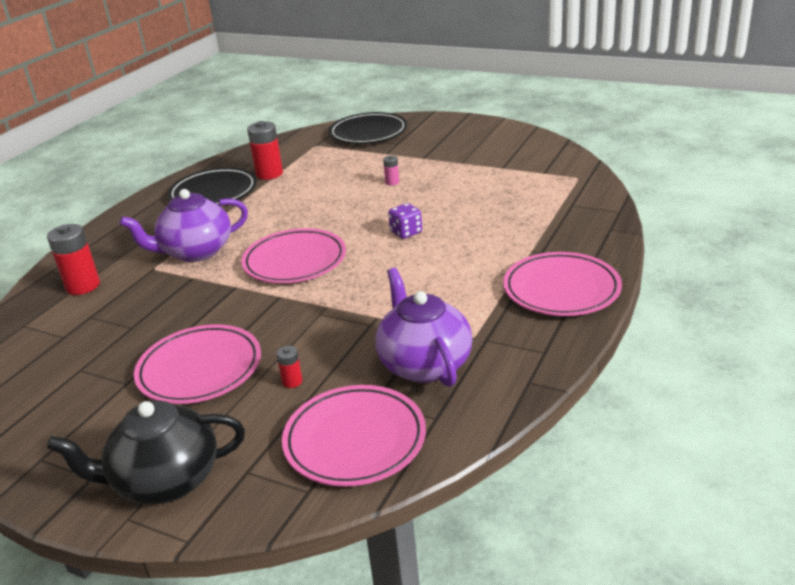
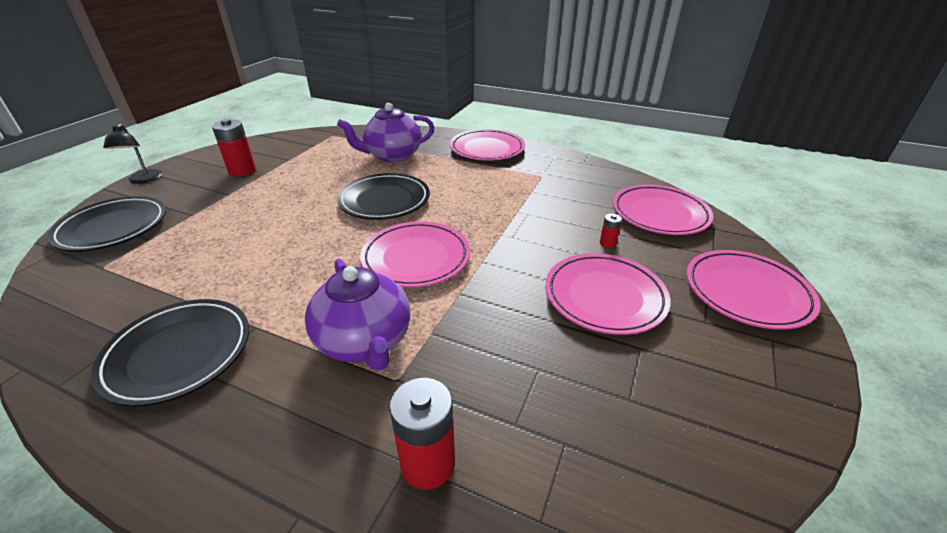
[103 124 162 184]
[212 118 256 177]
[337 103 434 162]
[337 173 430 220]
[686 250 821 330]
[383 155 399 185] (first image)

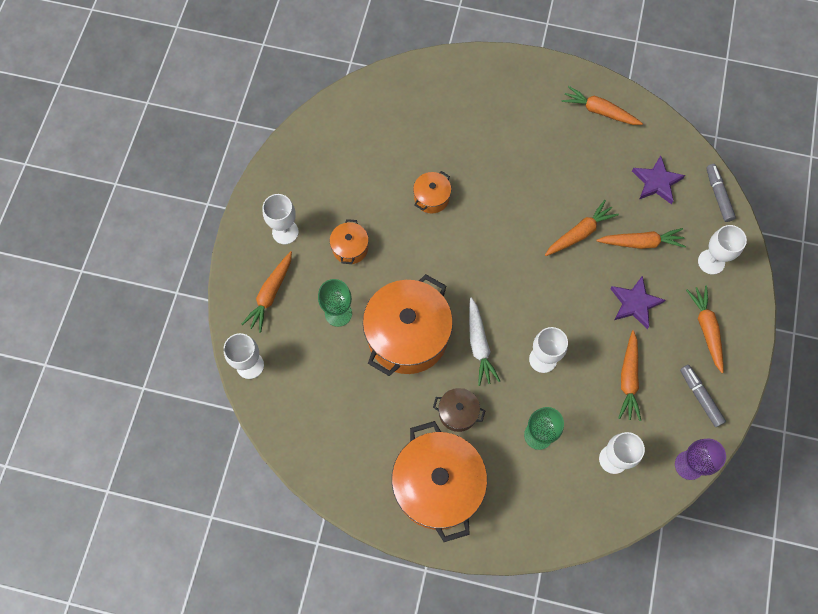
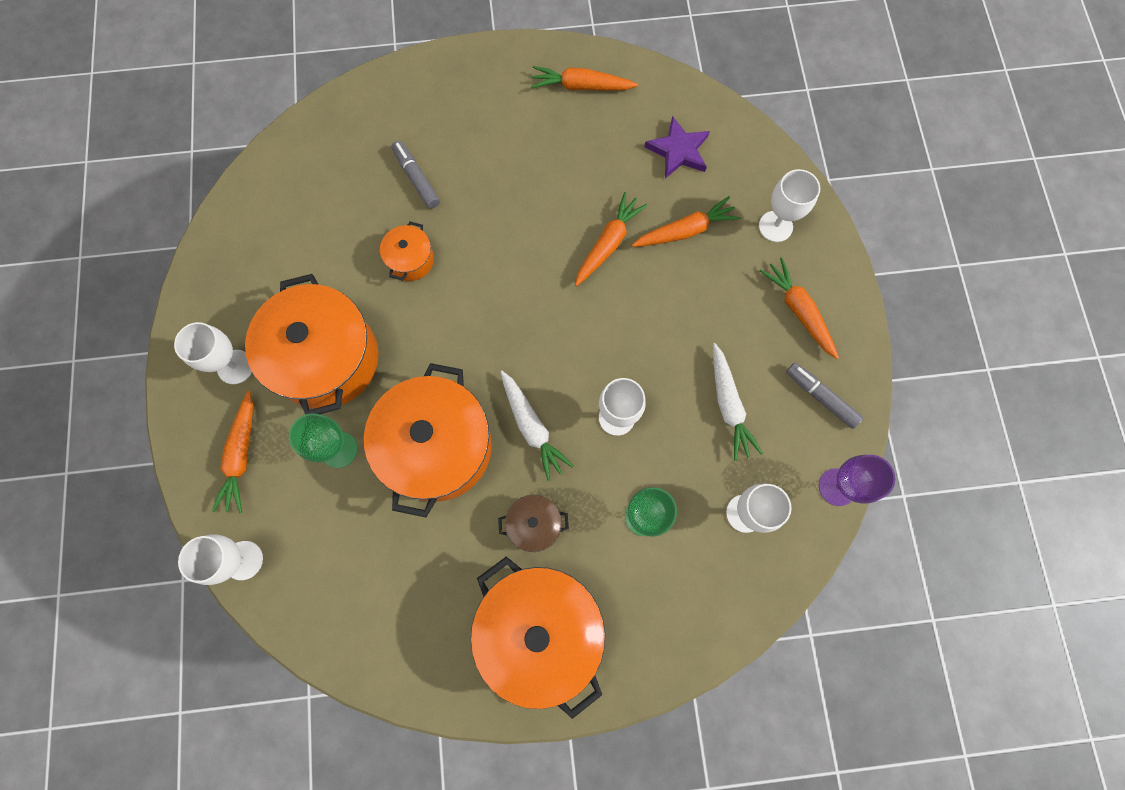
[245 274 378 415]
[391 141 440 209]
[713 343 763 461]
[610 275 665 329] (first image)

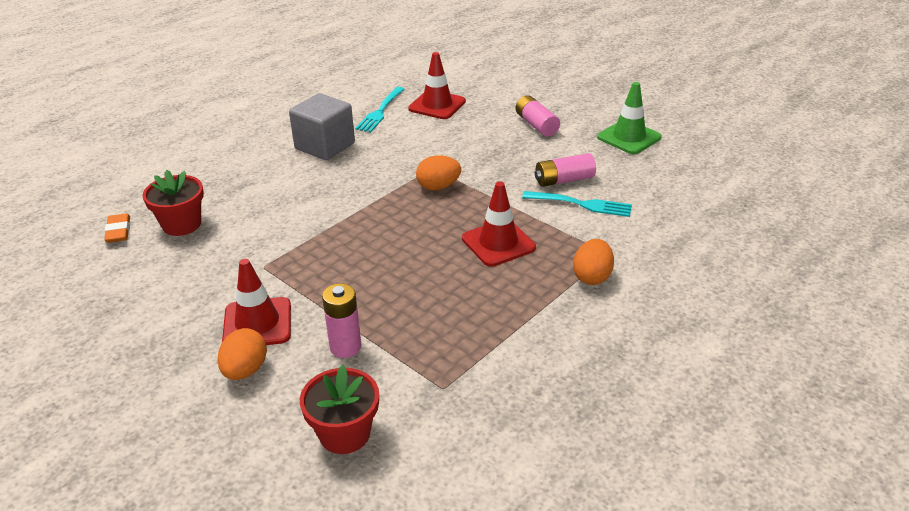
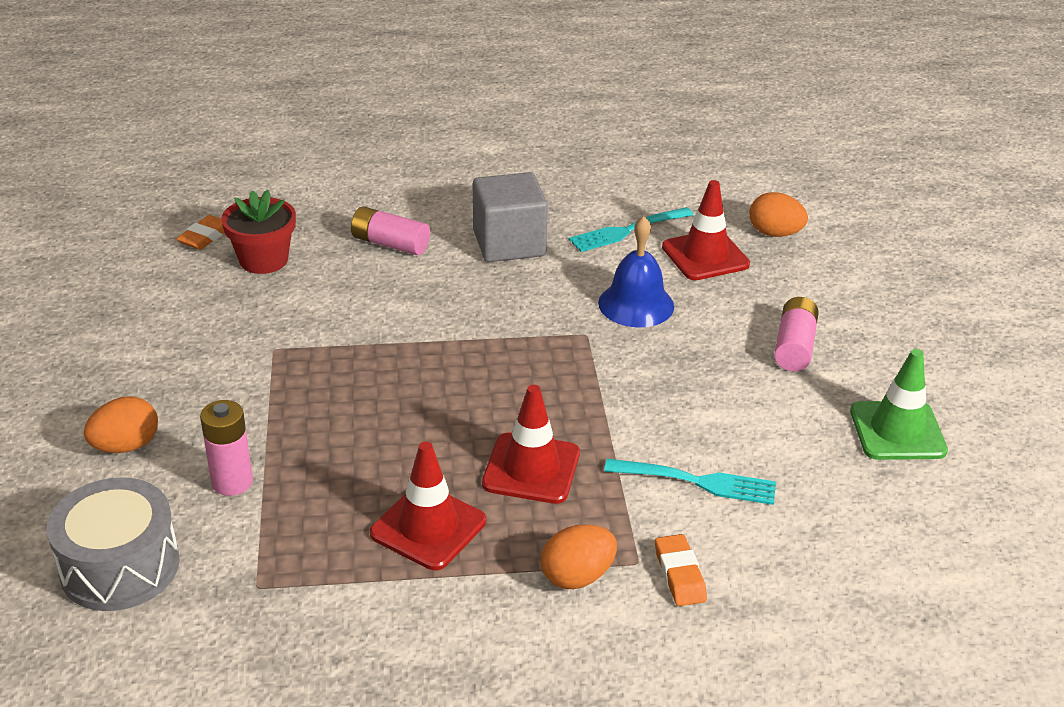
[47 477 180 611]
[351 206 430 255]
[370 442 486 570]
[598 216 674 327]
[604 459 776 505]
[655 534 707 606]
[749 192 808 237]

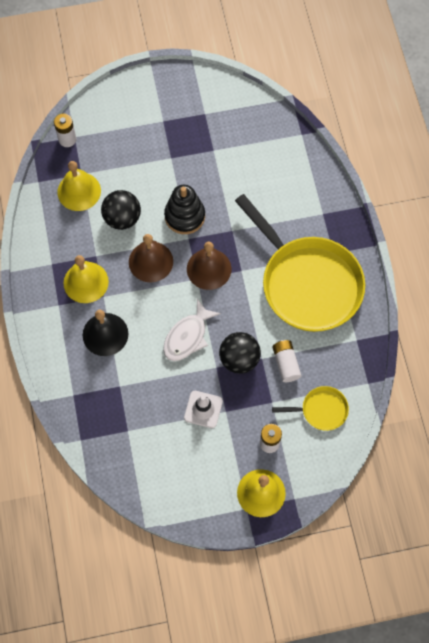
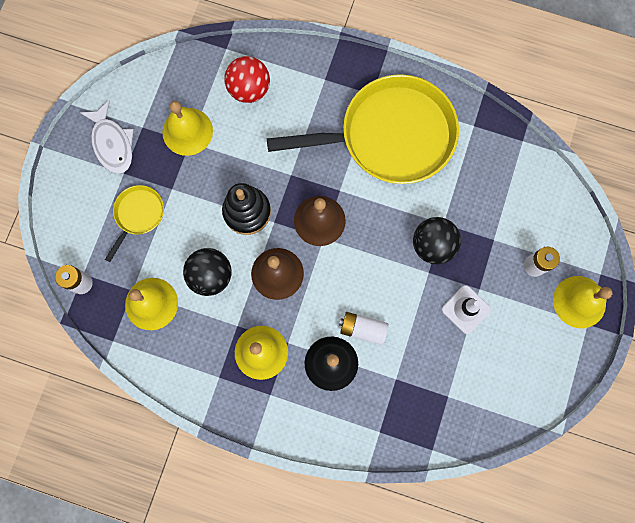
[80 100 134 174]
[105 185 164 262]
[162 101 213 156]
[224 56 270 103]
[339 312 389 345]

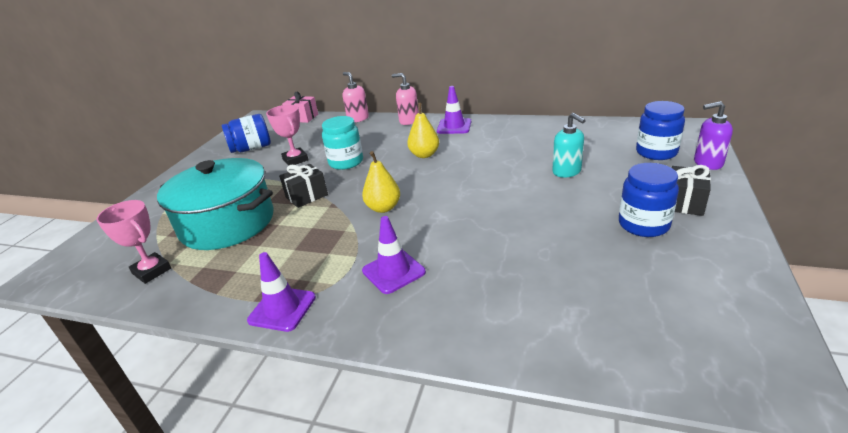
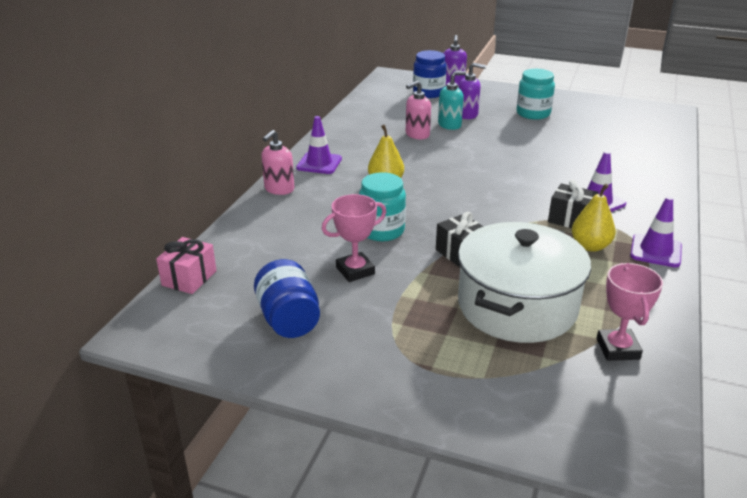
[406 81 431 139]
[458 222 591 343]
[459 63 486 119]
[517 69 555 120]
[548 180 598 228]
[572 184 616 252]
[597 263 663 361]

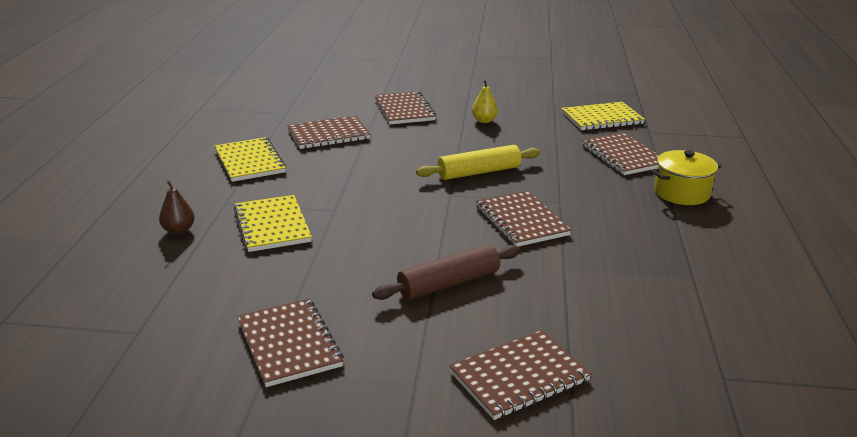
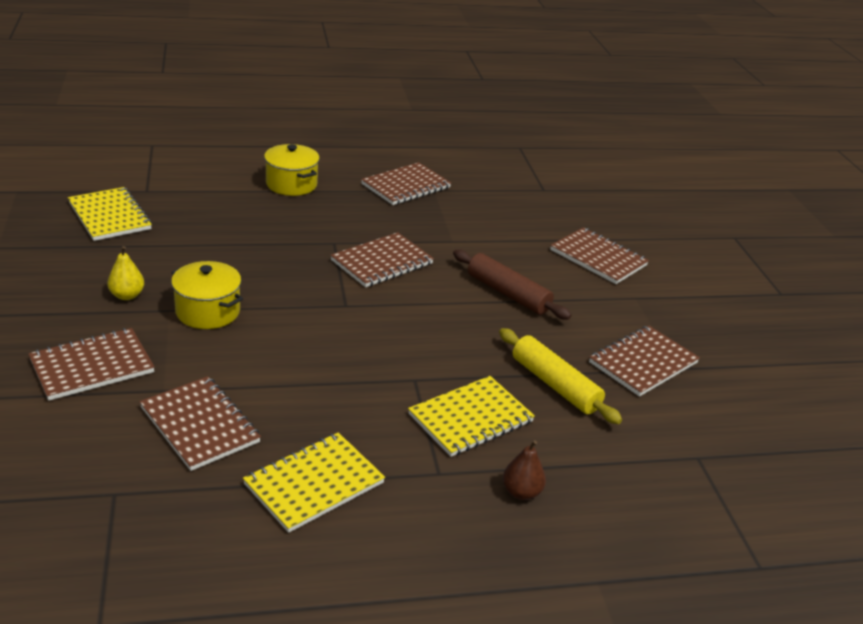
[171 261 243 329]
[361 162 451 205]
[499 328 622 424]

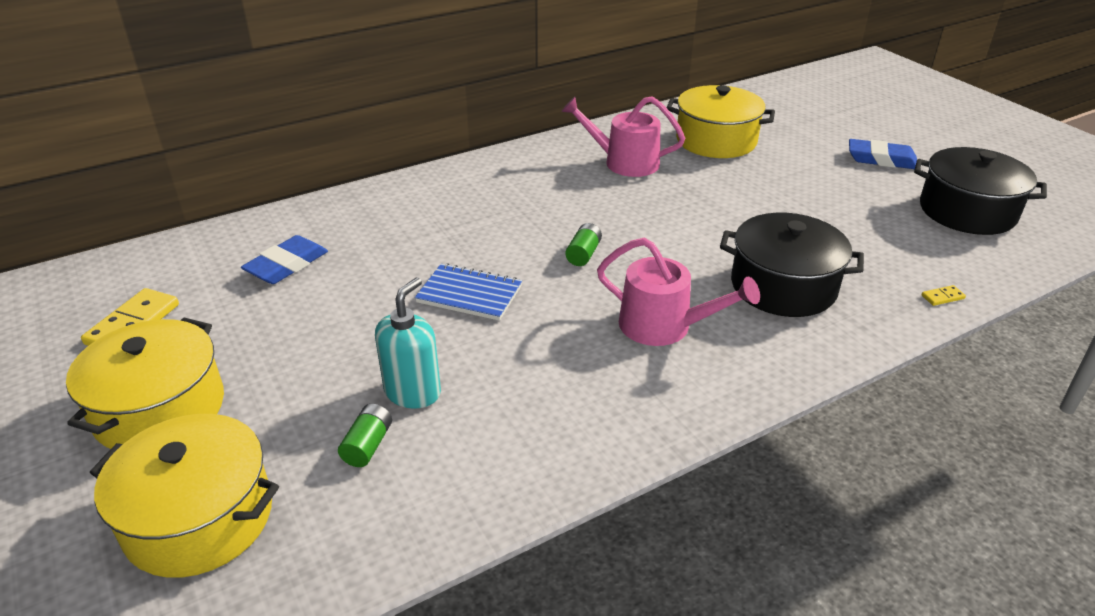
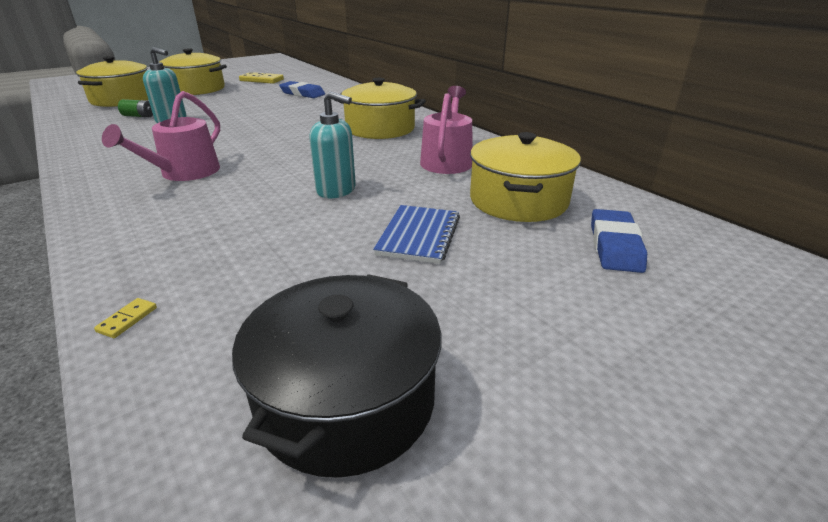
[94 298 157 338]
[309 92 356 198]
[335 78 426 139]
[373 205 460 264]
[591 209 647 273]
[565 223 602 266] (first image)
[720 213 864 317] (first image)

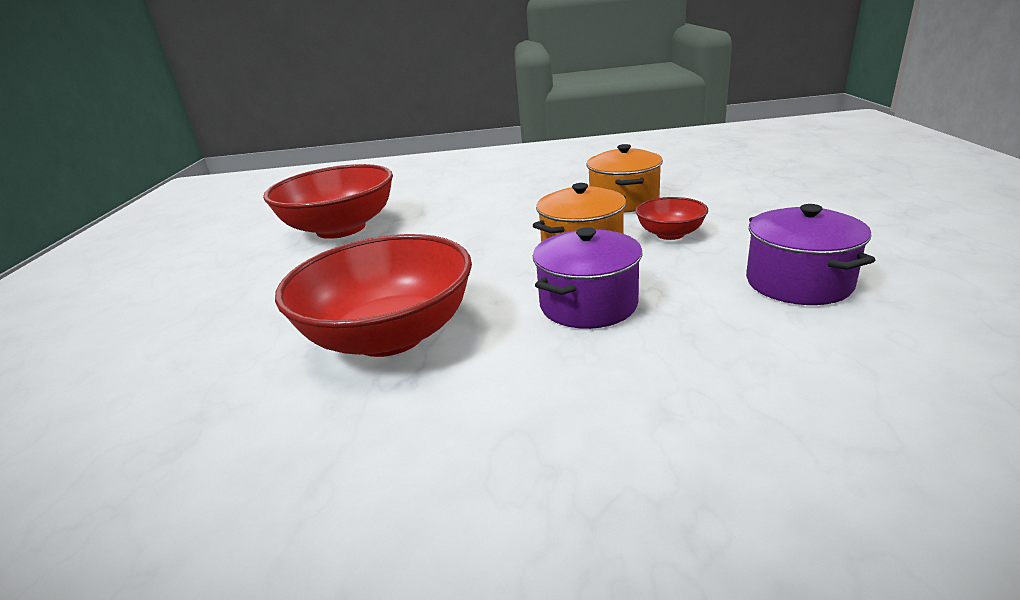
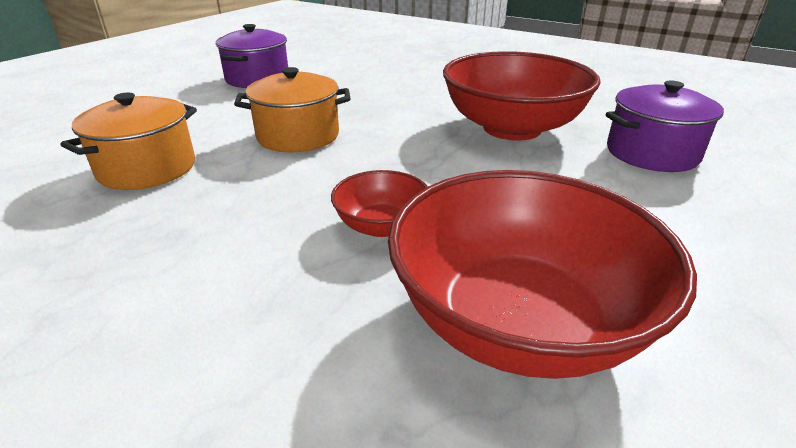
[331 170 428 237]
[606 81 724 172]

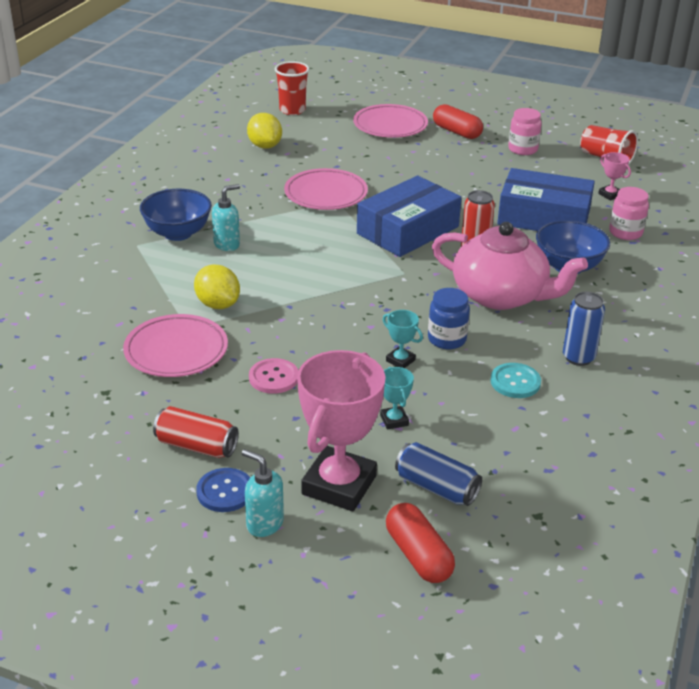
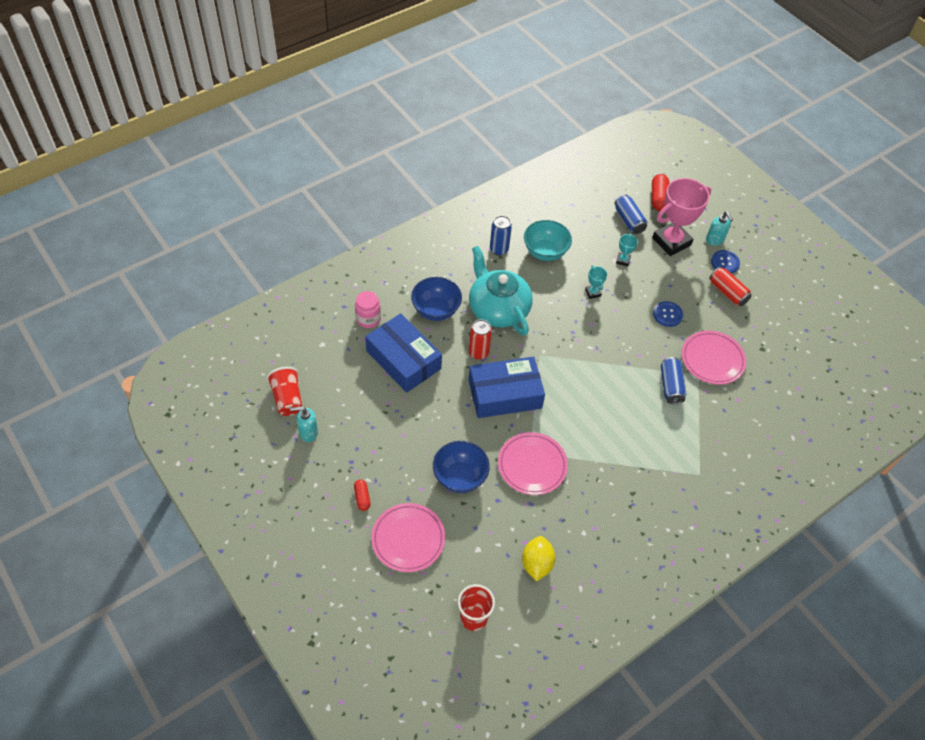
[290 406 318 442]
[354 480 370 511]
[433 441 490 493]
[469 246 533 336]
[524 220 572 261]
[653 301 683 327]
[661 357 686 405]
[428 288 470 349] (first image)
[508 108 542 155] (first image)
[598 152 631 201] (first image)

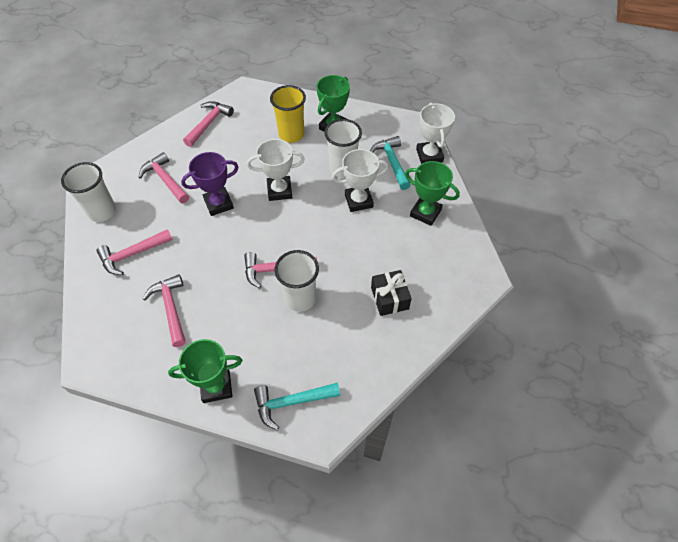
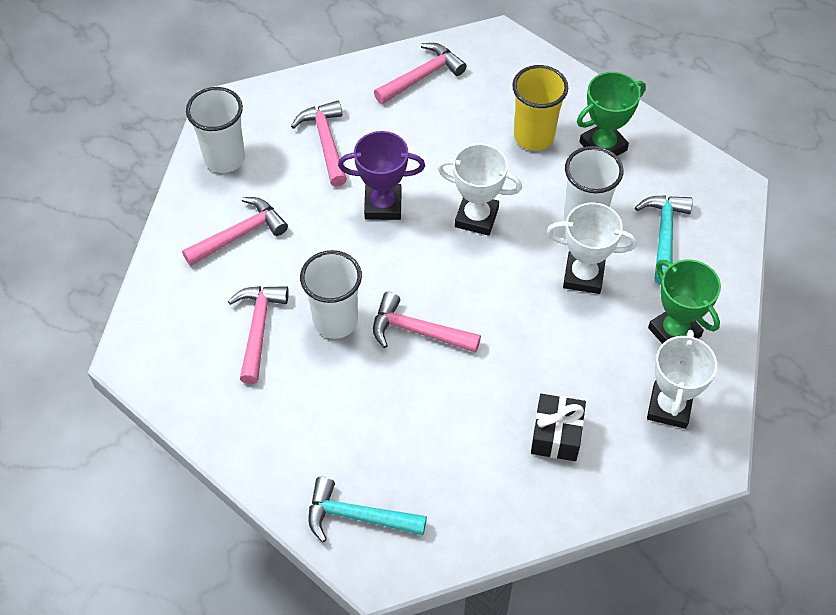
[182 197 288 266]
[300 250 362 339]
[647 330 717 429]
[168 339 242 403] (first image)

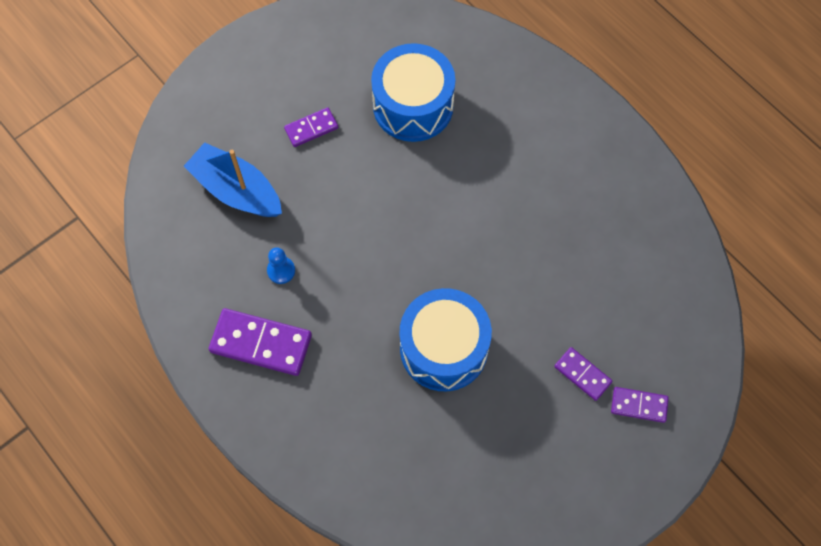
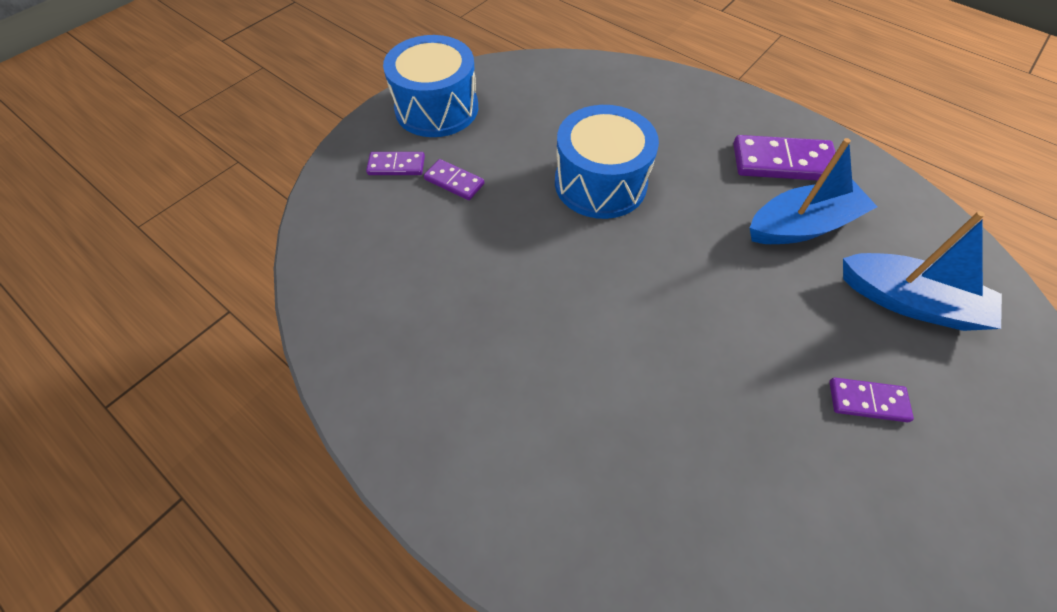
[383 35 478 137]
[750 138 877 244]
[829 378 914 422]

